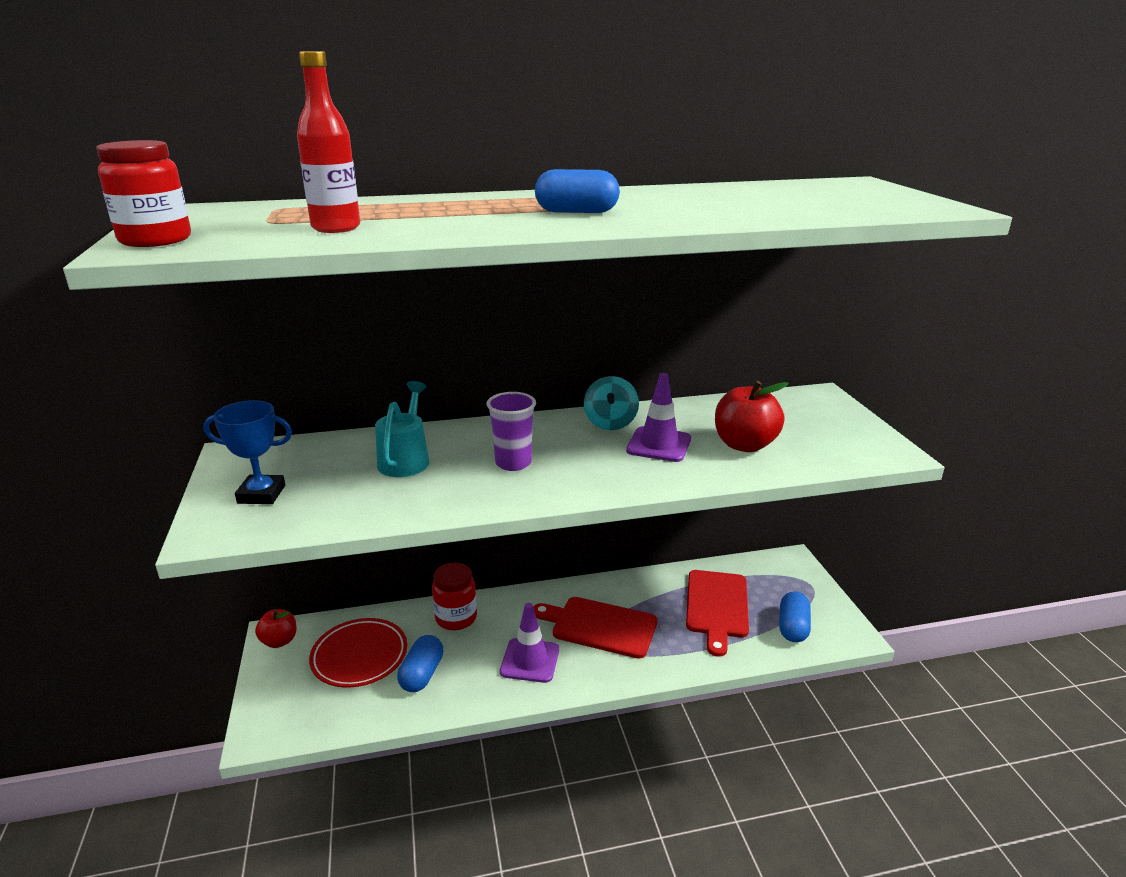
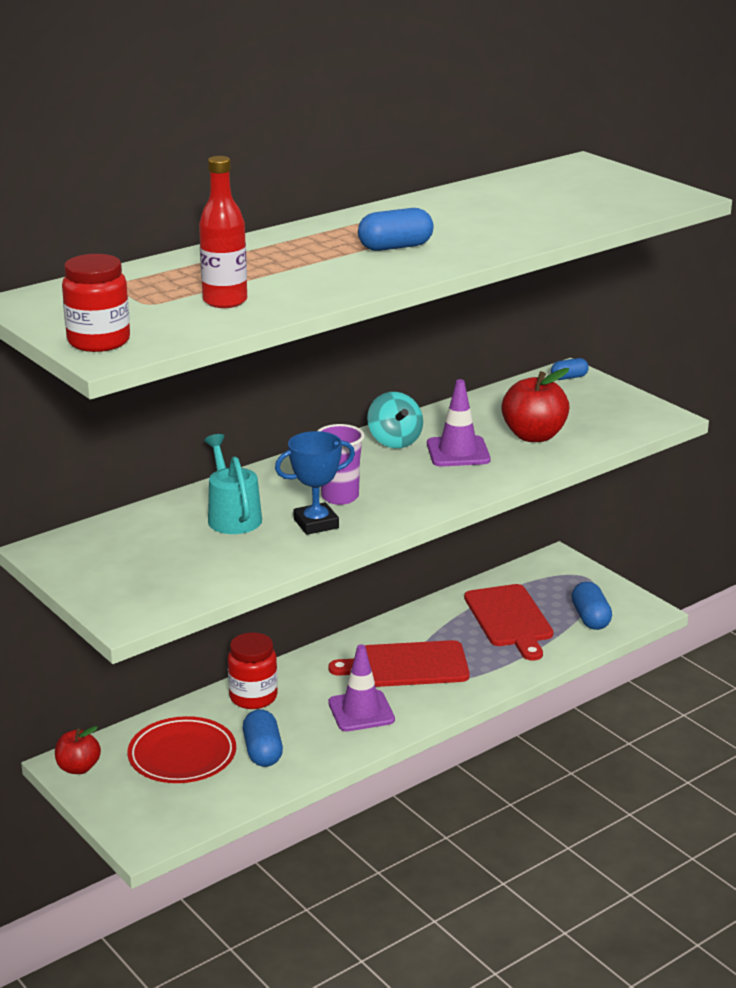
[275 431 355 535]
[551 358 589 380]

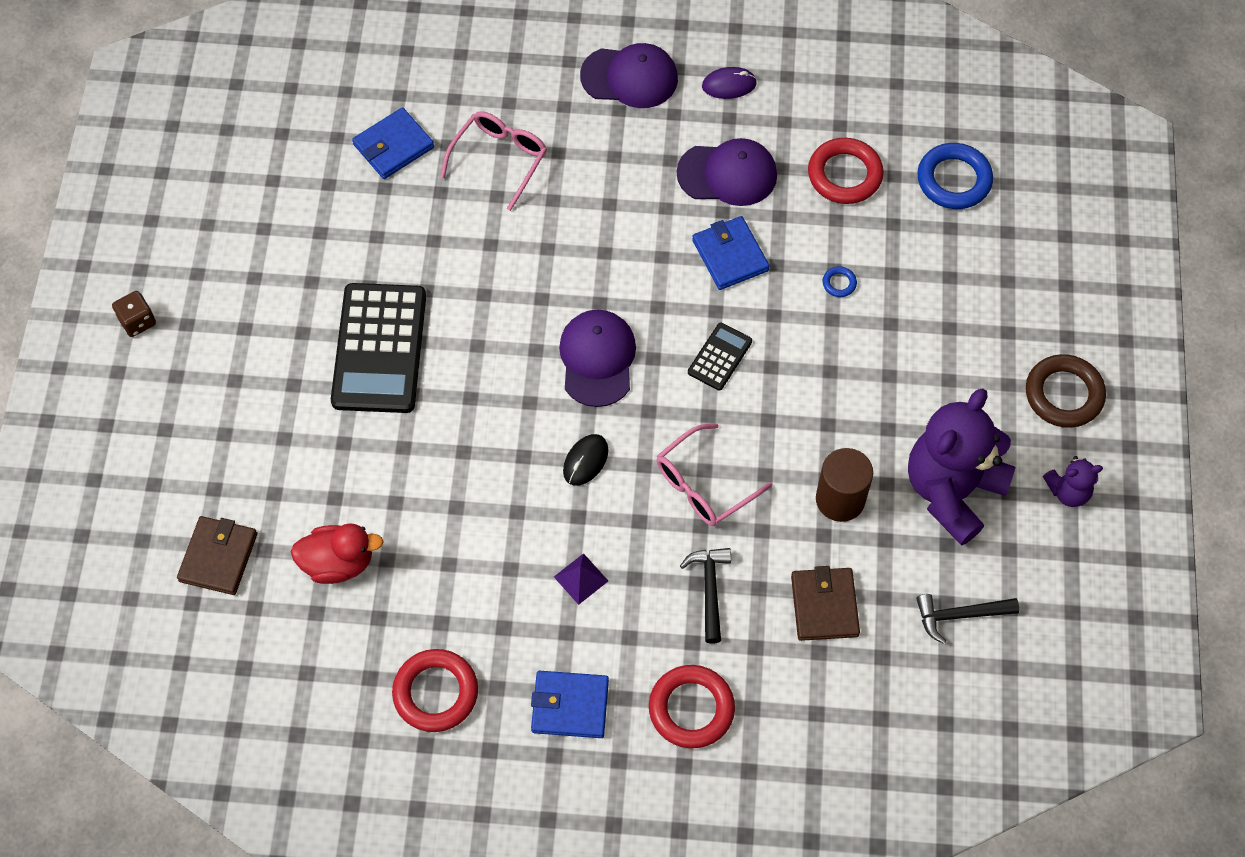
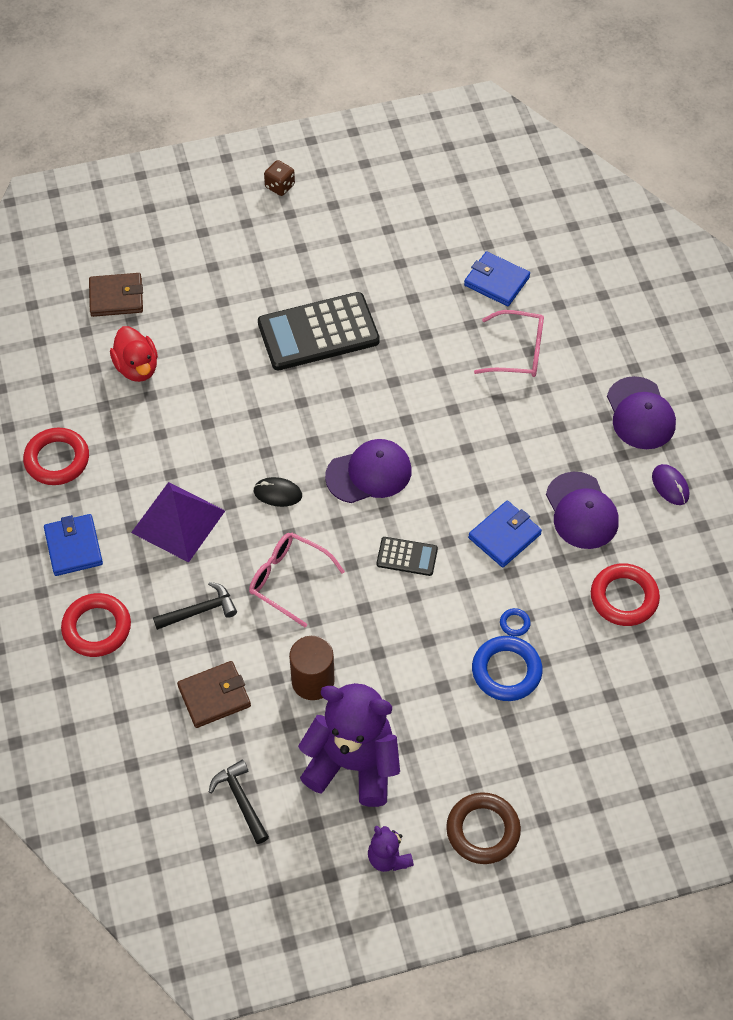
[131 482 225 562]
[472 636 543 701]

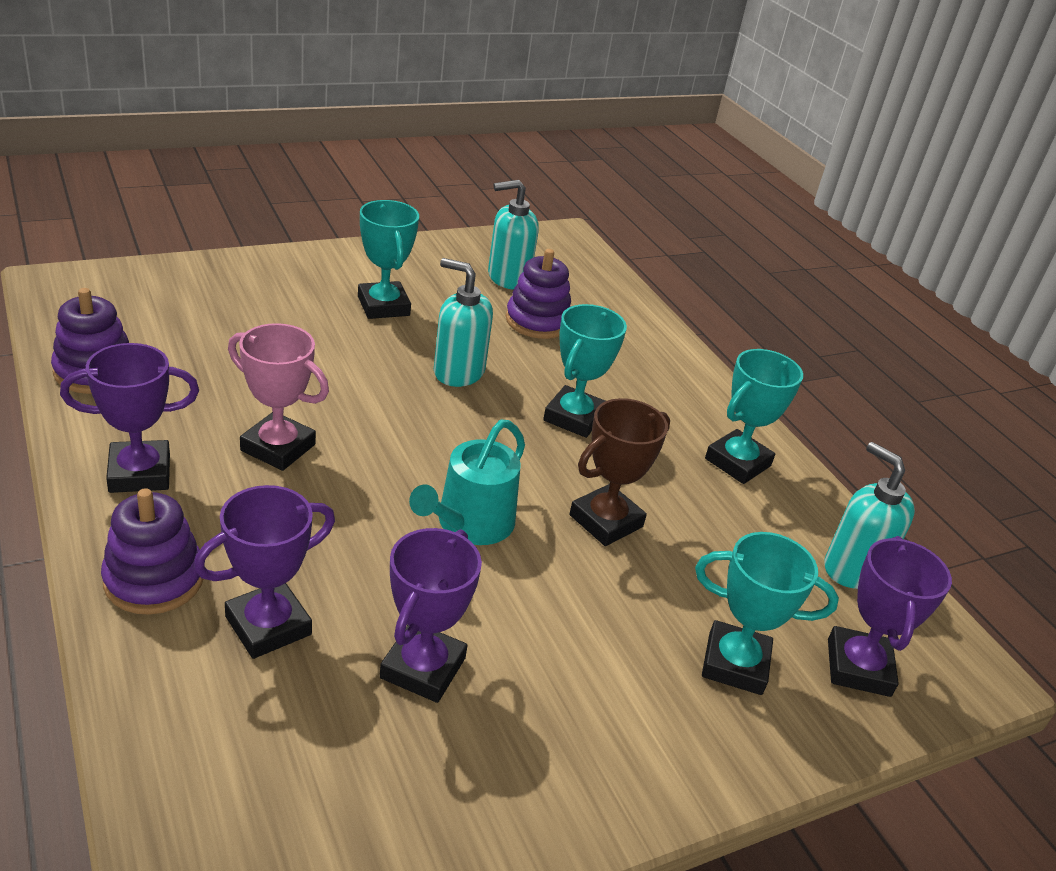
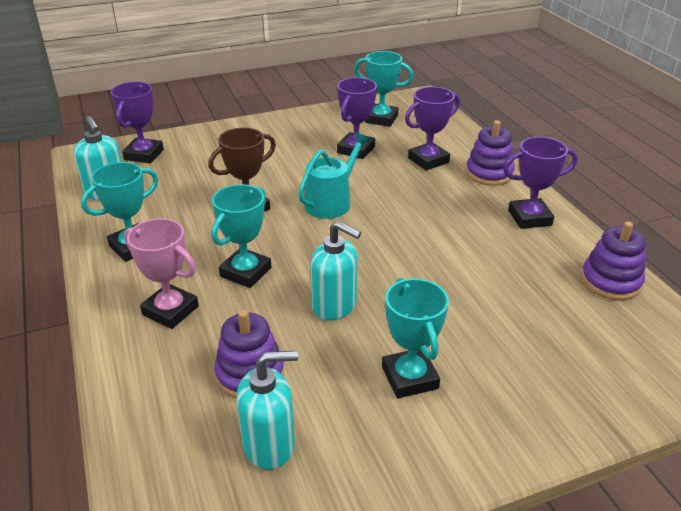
[124 218 199 329]
[354 51 413 127]

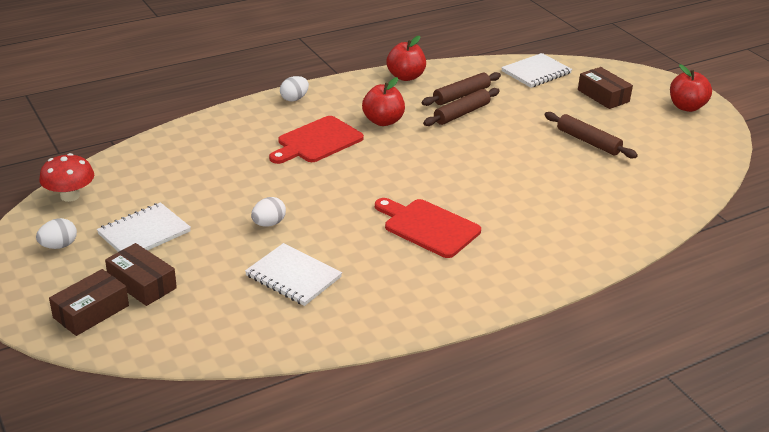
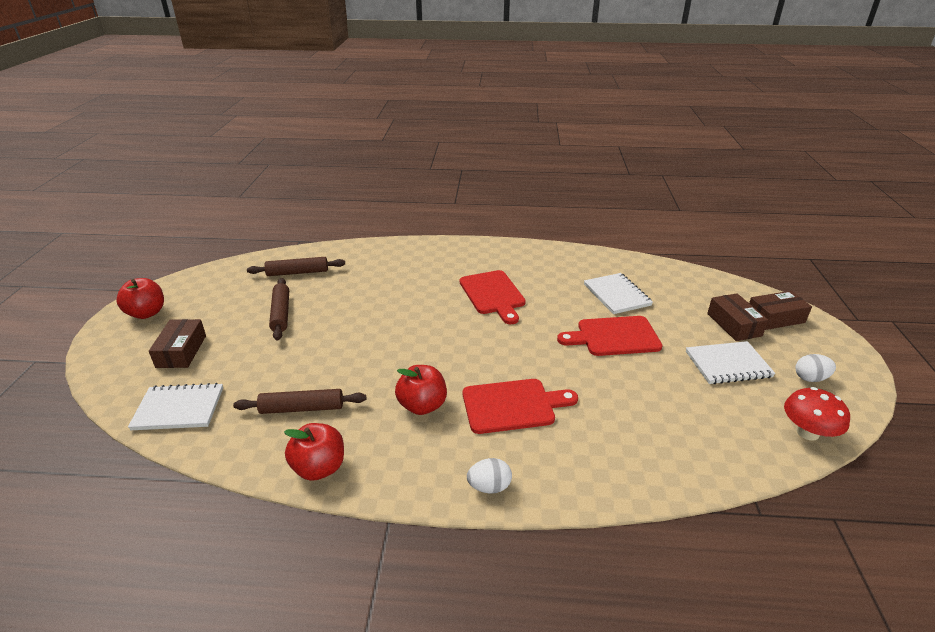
[247 257 345 276]
[557 316 663 356]

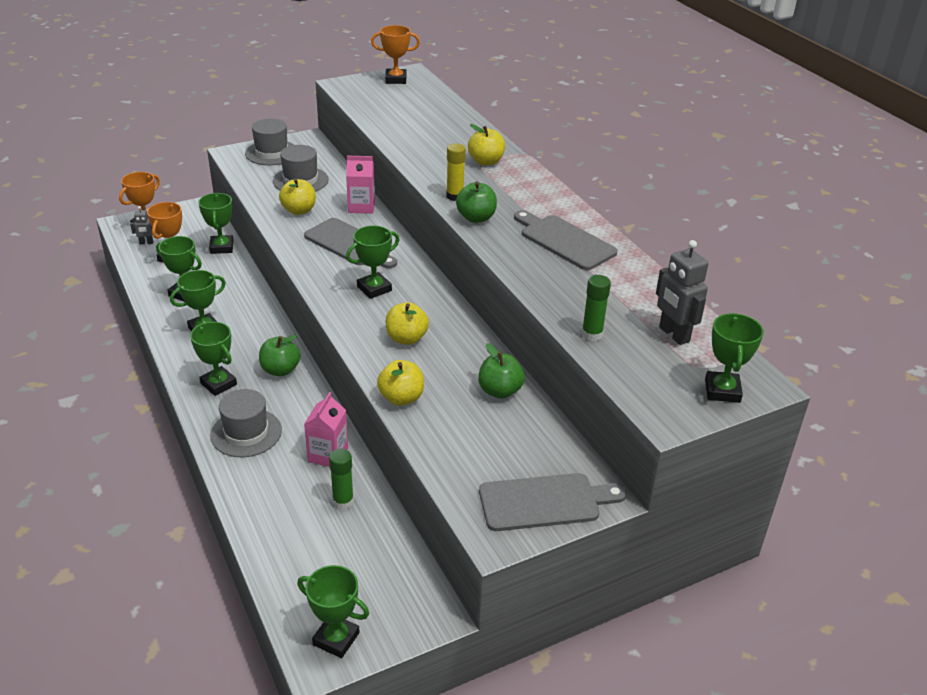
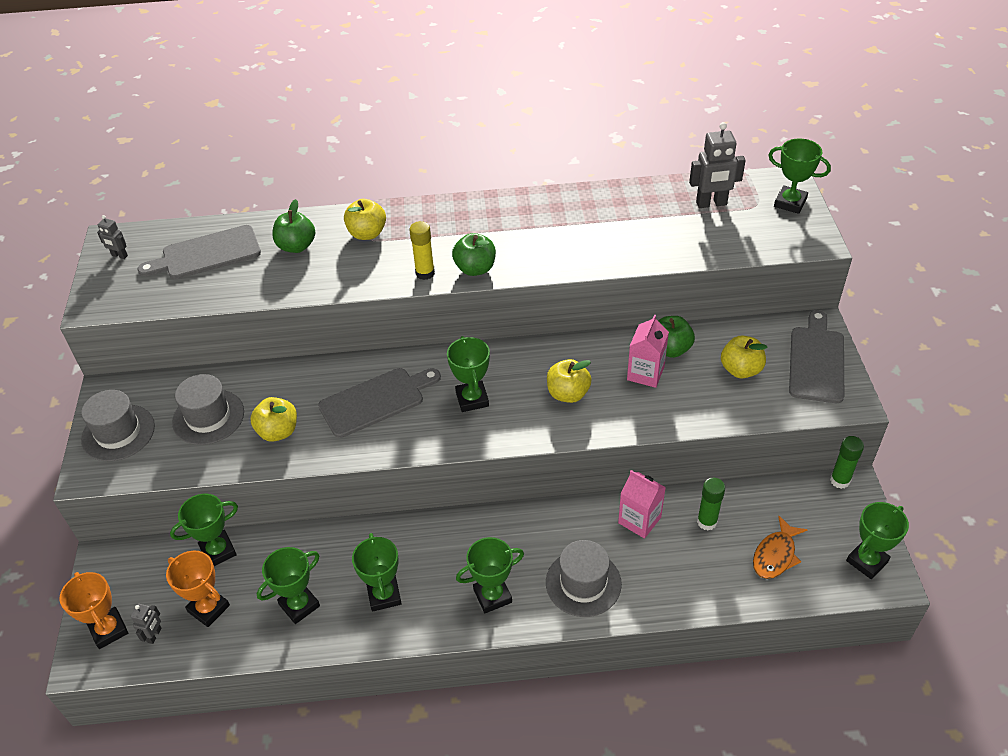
[97 215 128 259]
[138 225 261 279]
[170 494 238 566]
[272 199 315 253]
[627 315 669 388]
[721 335 768 379]
[753 516 807 579]
[830 436 864 489]

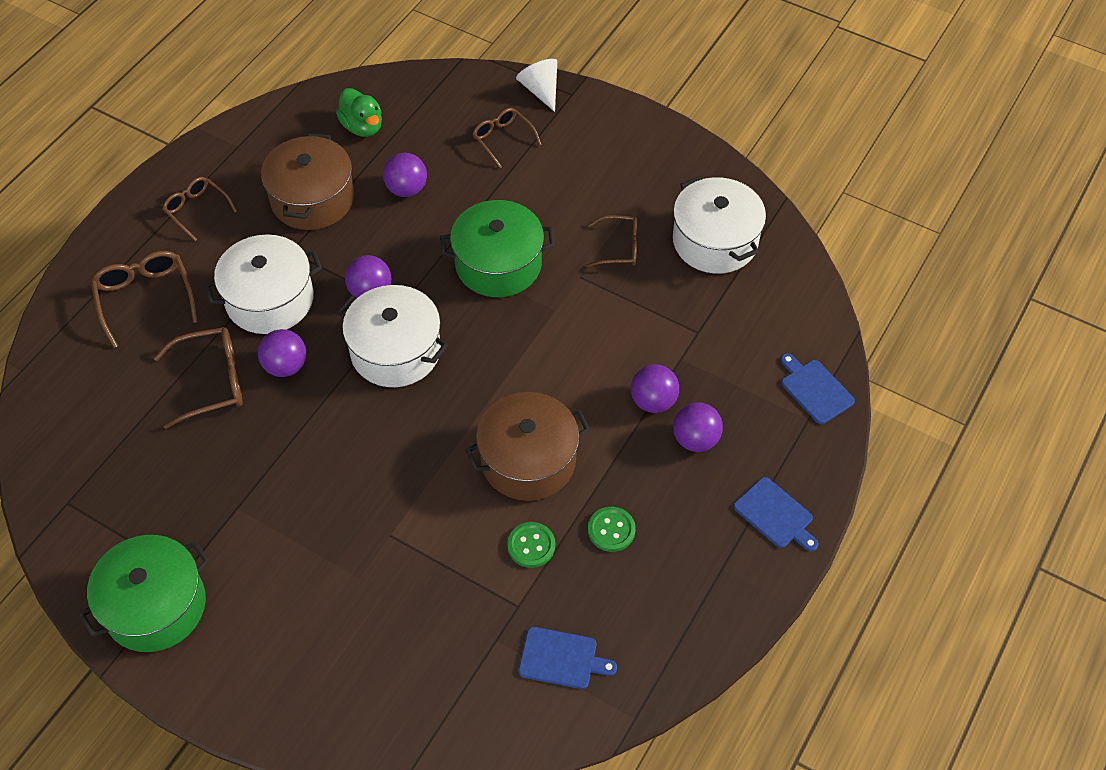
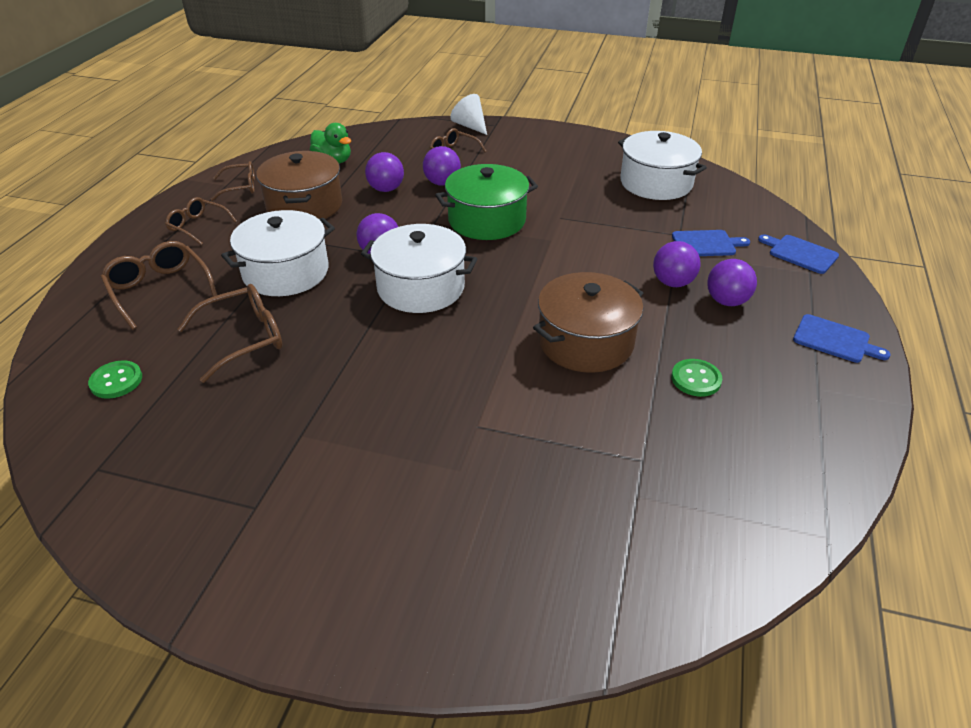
[88 360 142 399]
[210 161 255 201]
[423 146 461 186]
[672 230 750 256]
[79 535 210 652] (first image)

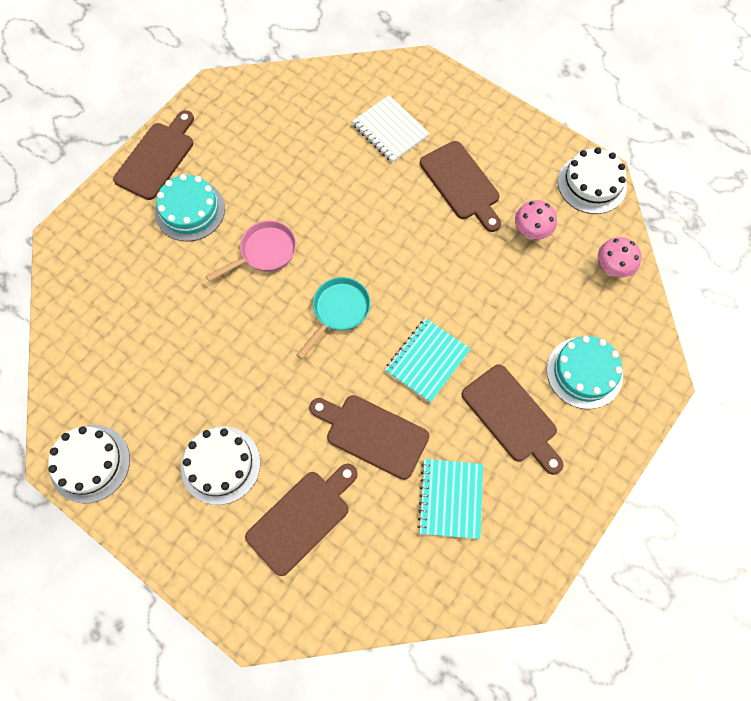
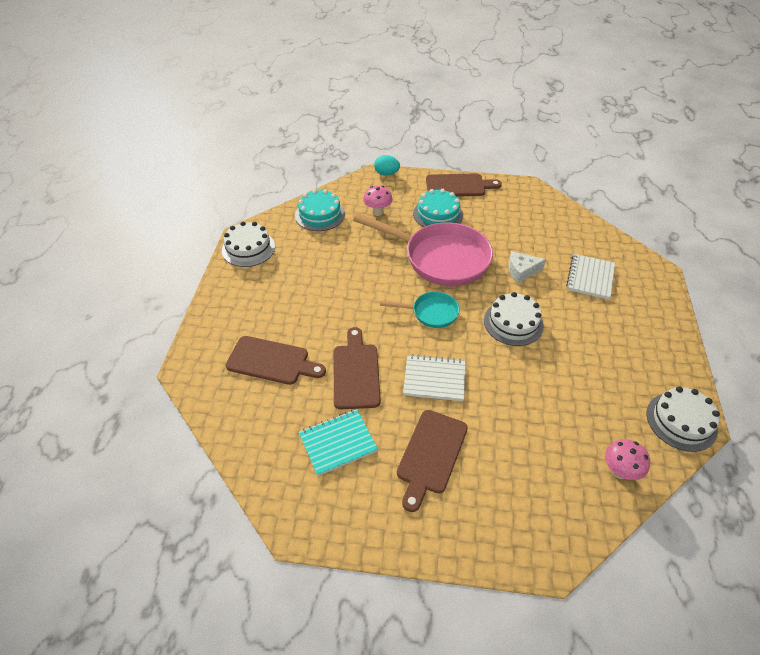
[295 189 345 231]
[353 213 493 286]
[363 186 393 216]
[374 155 400 175]
[403 354 465 401]
[484 292 544 346]
[508 251 546 283]
[420 141 501 232] (first image)

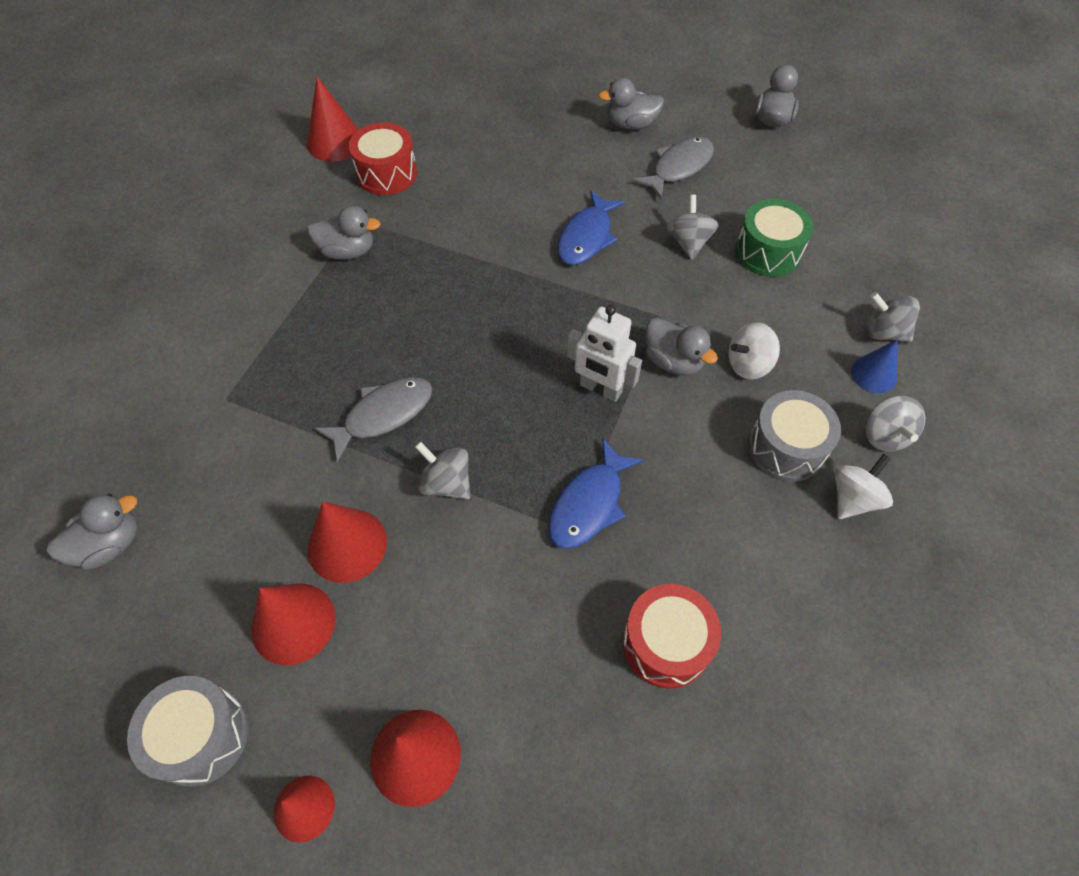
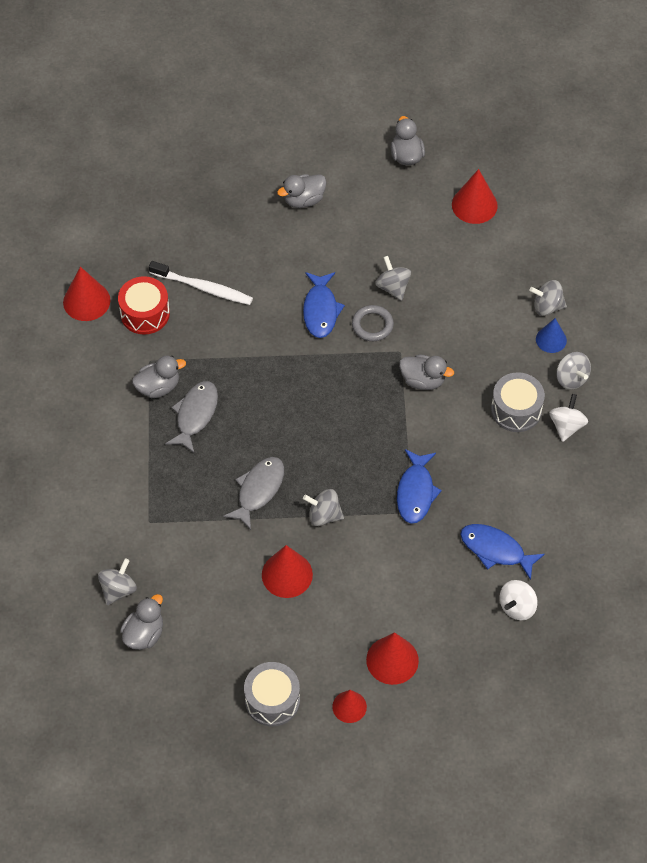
[98 558 137 605]
[149 261 253 305]
[165 381 218 454]
[352 305 394 341]
[452 169 498 224]
[460 524 545 580]
[500 580 538 620]
[567 305 642 402] (first image)
[735 199 813 277] (first image)

